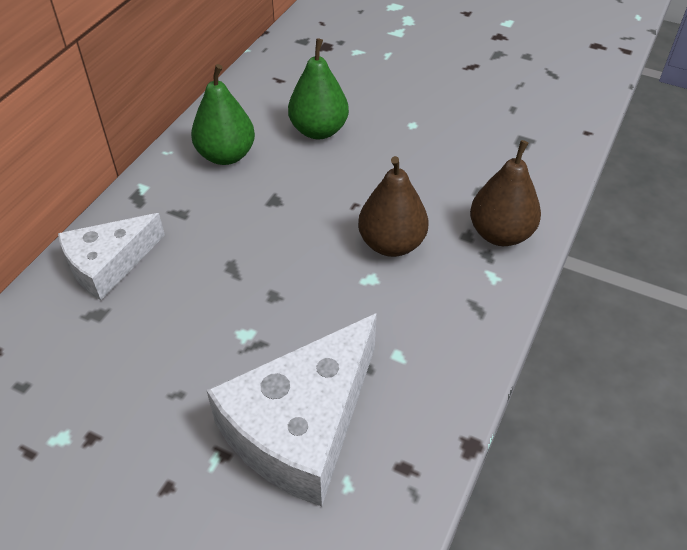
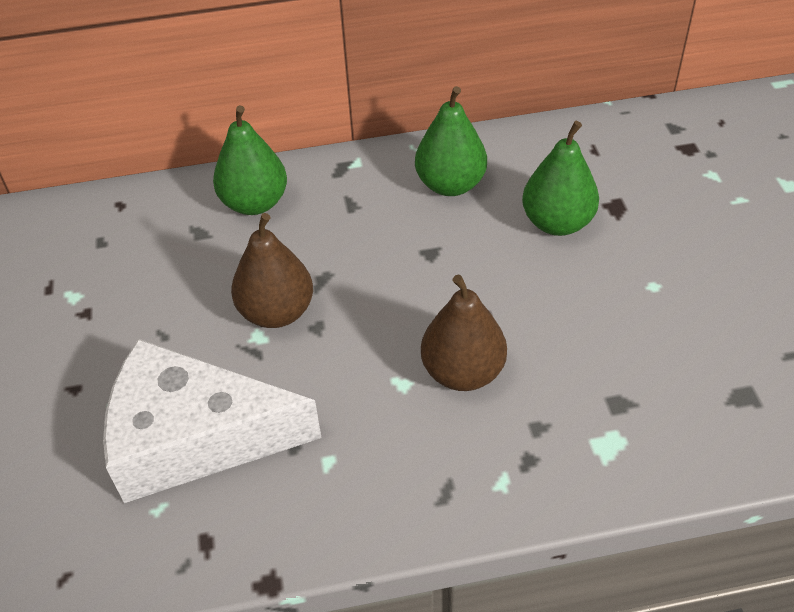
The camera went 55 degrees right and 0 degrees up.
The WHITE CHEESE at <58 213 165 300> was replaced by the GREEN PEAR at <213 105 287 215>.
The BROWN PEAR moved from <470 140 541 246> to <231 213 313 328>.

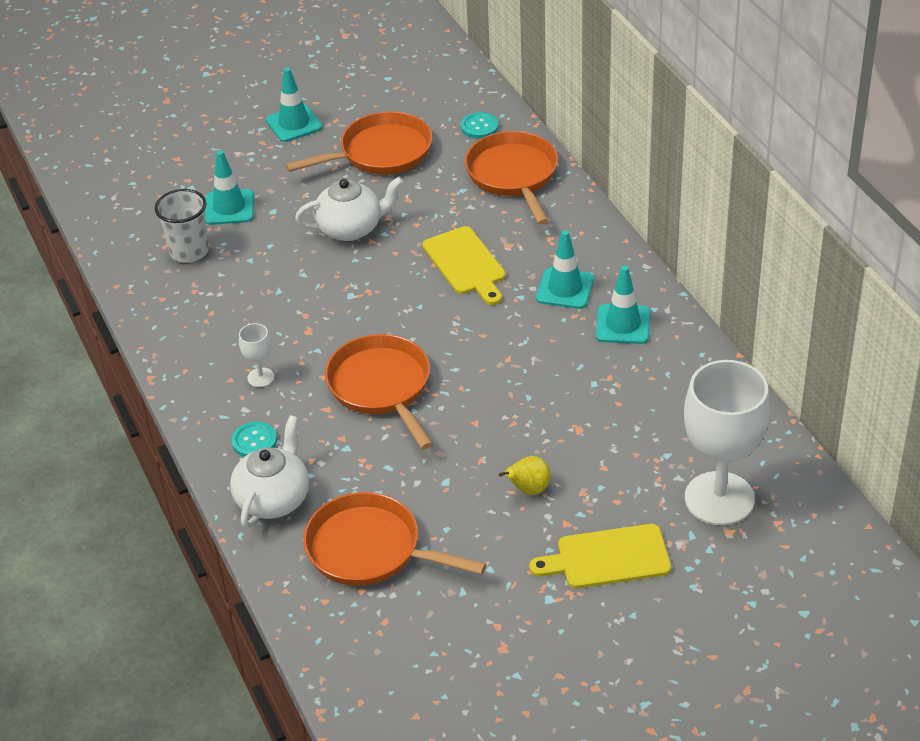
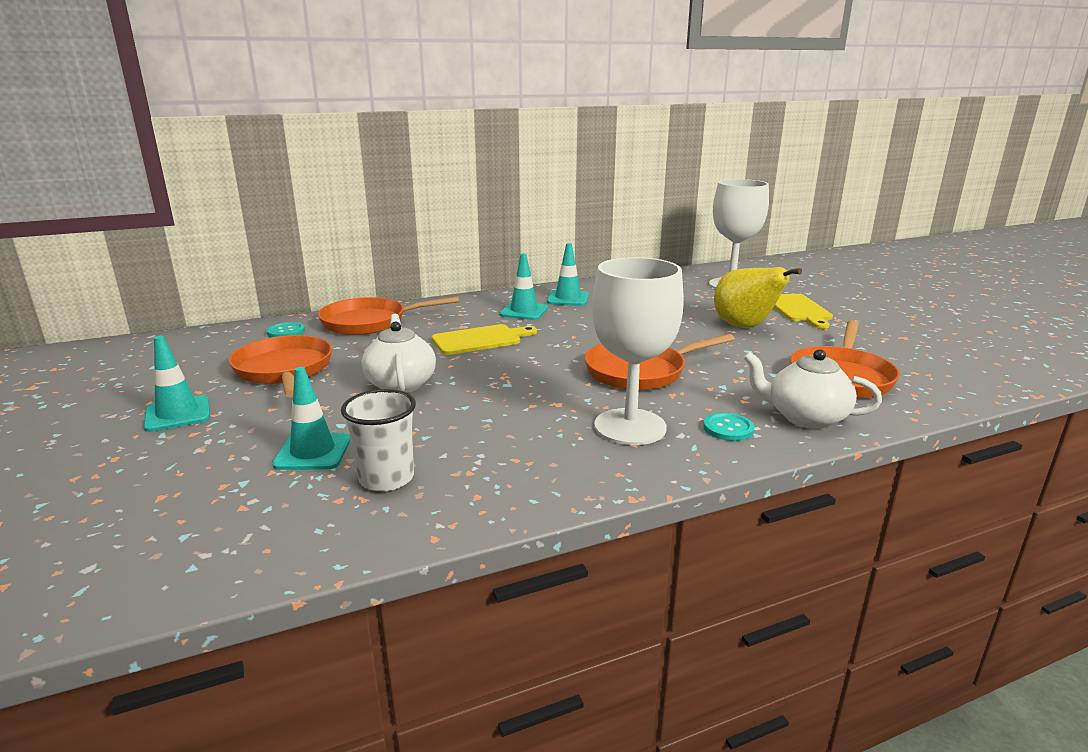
The camera went 90 degrees left and 20 degrees down.
The WHITE GOBLET at <239 323 274 387> changed to 2.38 times the size.
The YELLOW PEAR at <499 456 551 495> changed to 2.04 times the size.

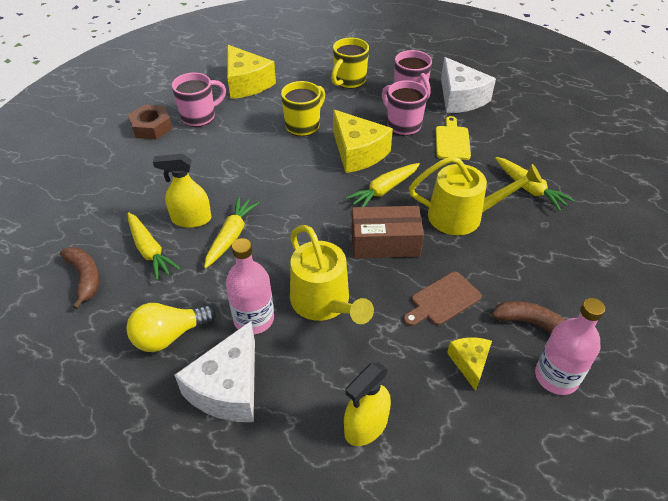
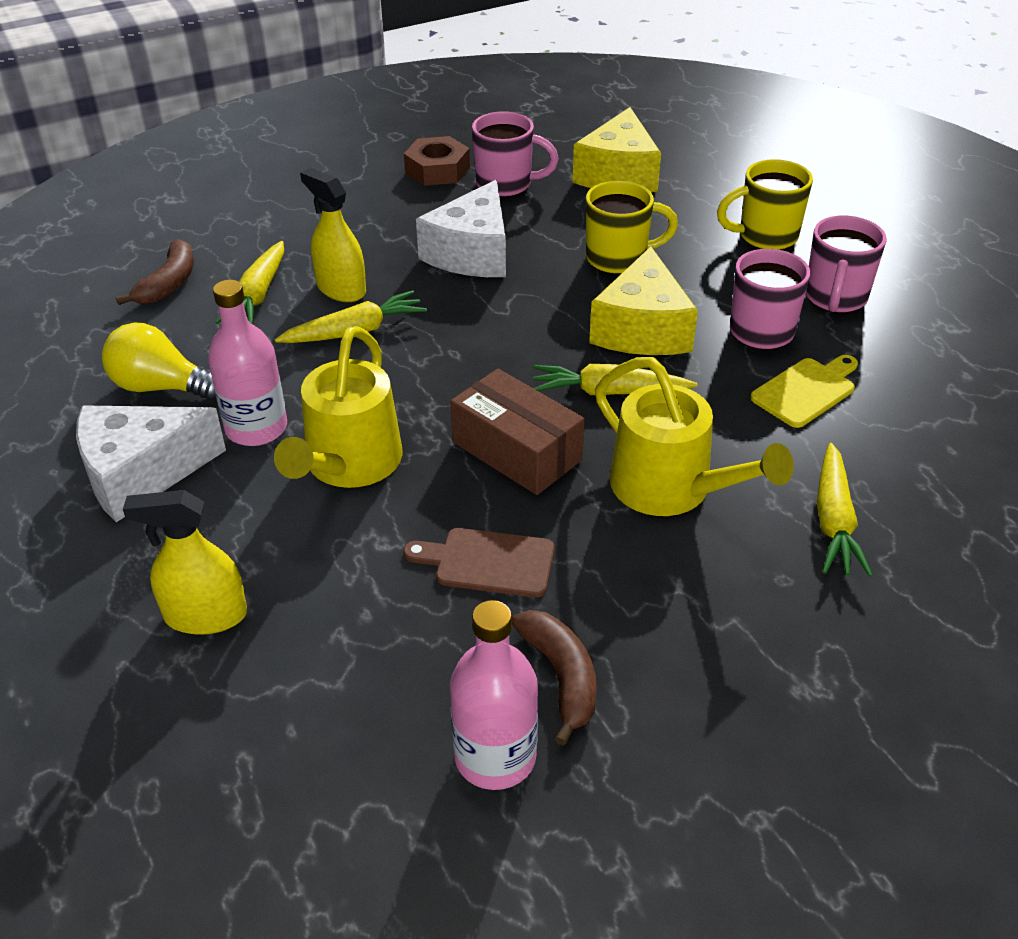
The camera went 45 degrees right and 5 degrees down.
The WHITE CHEESE moved from <441 57 496 113> to <416 180 506 277>.
The YELLOW CHEESE at <447 337 492 391> disappeared.

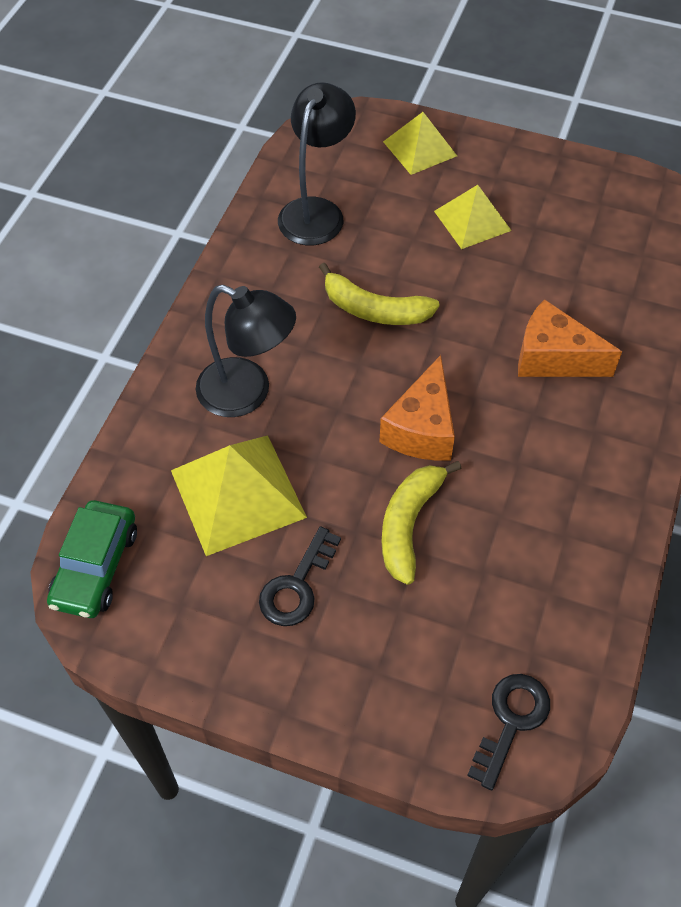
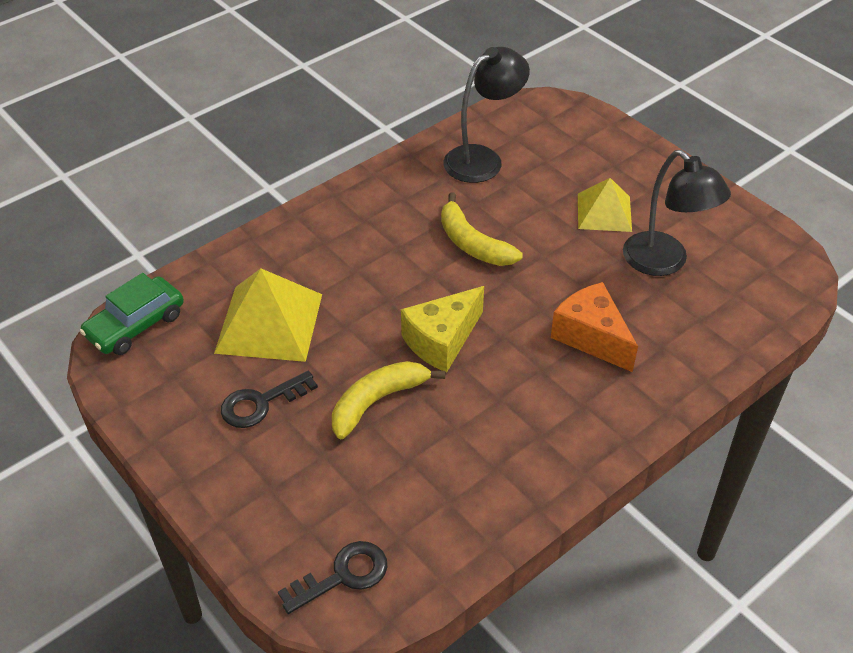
The camera went 30 degrees right and 10 degrees down.
The ORANGE CHEESE at <379 355 455 461> became the YELLOW CHEESE at <401 286 484 373>.
The BLACK LAMP moved from <196 285 296 417> to <623 150 731 276>.
The YELLOW PYRAMID at <383 112 457 175> disappeared.

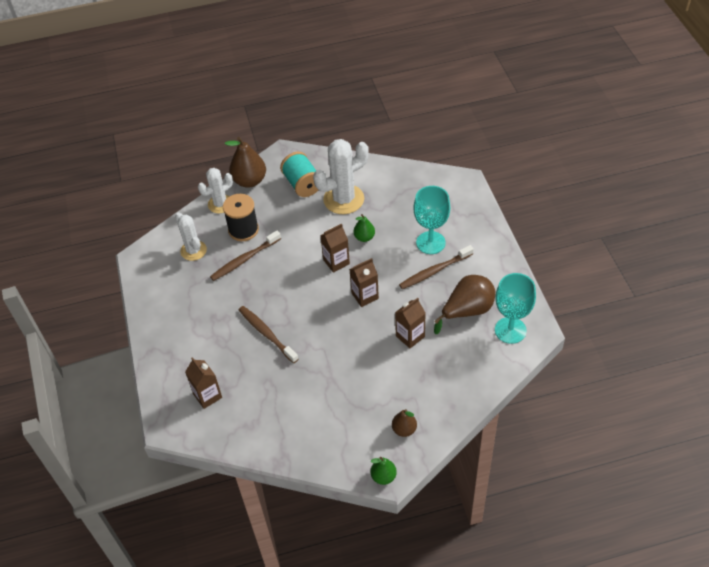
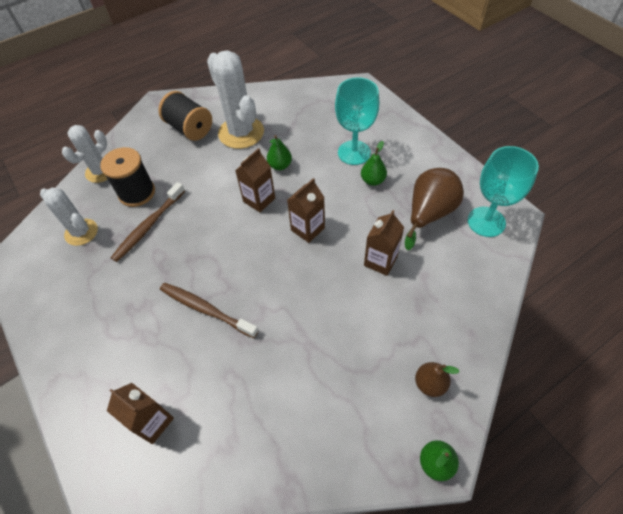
The camera went 20 degrees left and 5 degrees up.
The TURQUOISE SPOOL at <280 152 318 197> became the BLACK SPOOL at <158 91 212 141>.
The WHITE CACTUS at <313 139 369 214> turned 75 degrees counterclockwise.
The BROWN TOOTHBRUSH at <399 245 474 289> was replaced by the GREEN PEAR at <361 141 387 186>.
The BROWN PEAR at <225 137 266 188> disappeared.

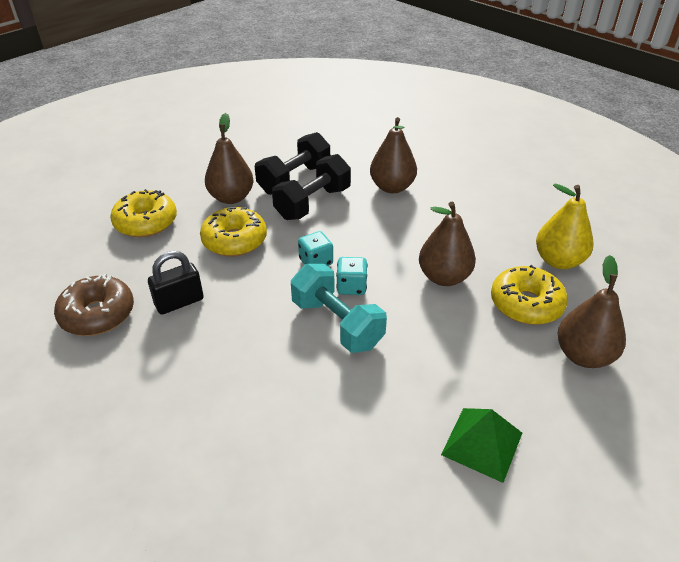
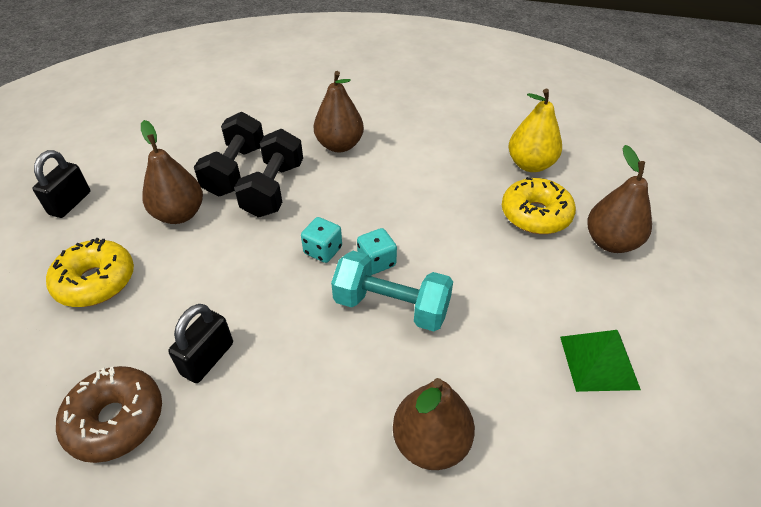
The camera went 30 degrees left and 5 degrees up.
The BLACK PADLOCK at <33 150 90 218> appeared.
The BROWN PEAR moved from <419 202 476 286> to <393 378 475 470>.
The YELLOW DONUT at <200 207 267 257> disappeared.

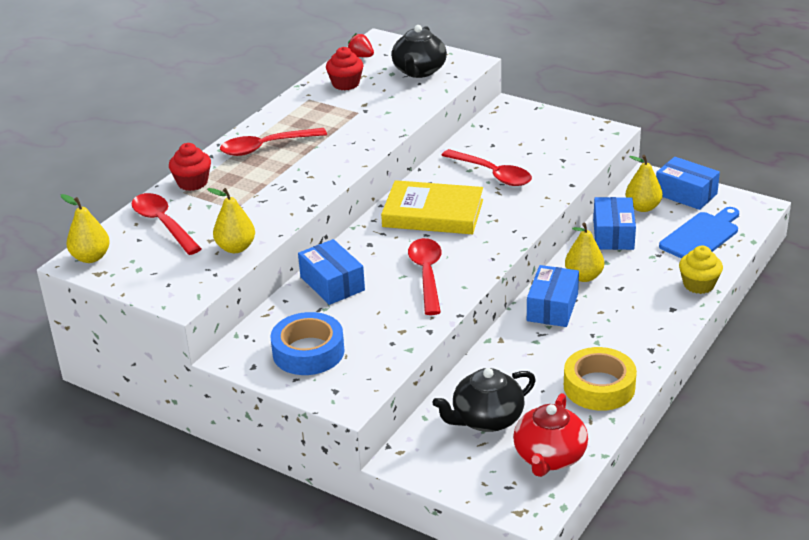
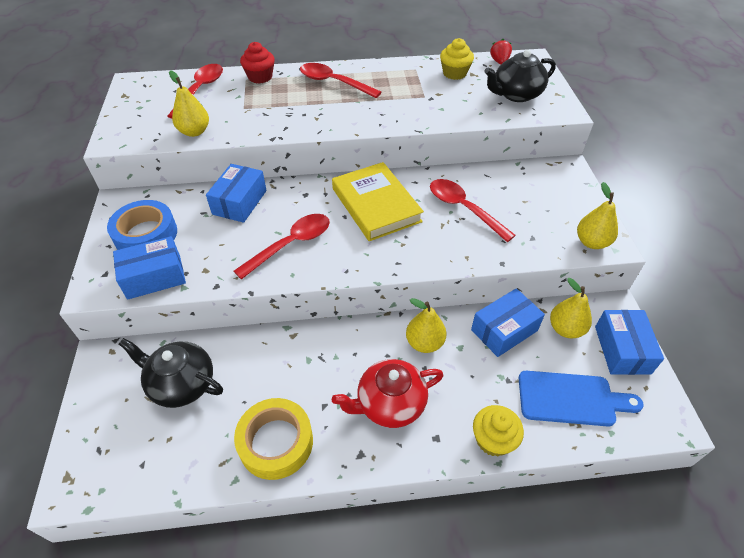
The camera went 50 degrees right and 15 degrees up.
The BLUE BOX moved from <527 265 579 327> to <113 236 186 300>.
The RED TEAPOT moved from <513 393 588 477> to <332 359 443 428>.
The RED SPOON at <441 149 532 186> turned 135 degrees clockwise.
The RED CUPCAKE at <326 47 364 90> became the YELLOW CUPCAKE at <440 38 474 80>.
The YELLOW PEAR moved from <61 194 110 263> to <577 182 618 249>.

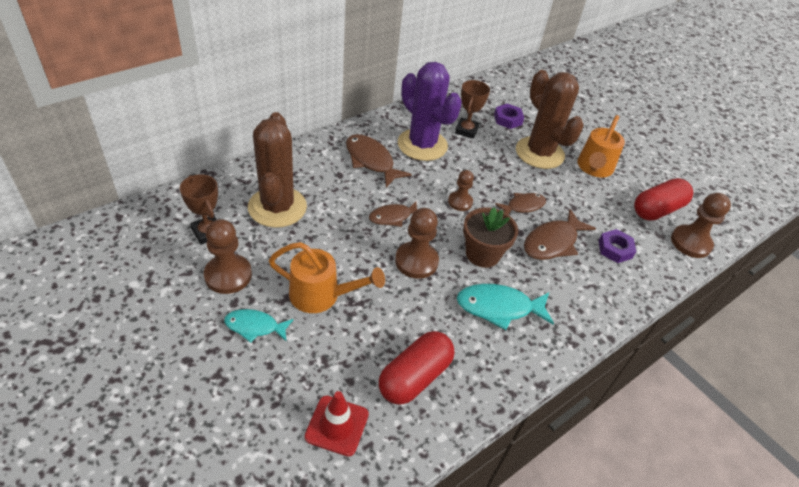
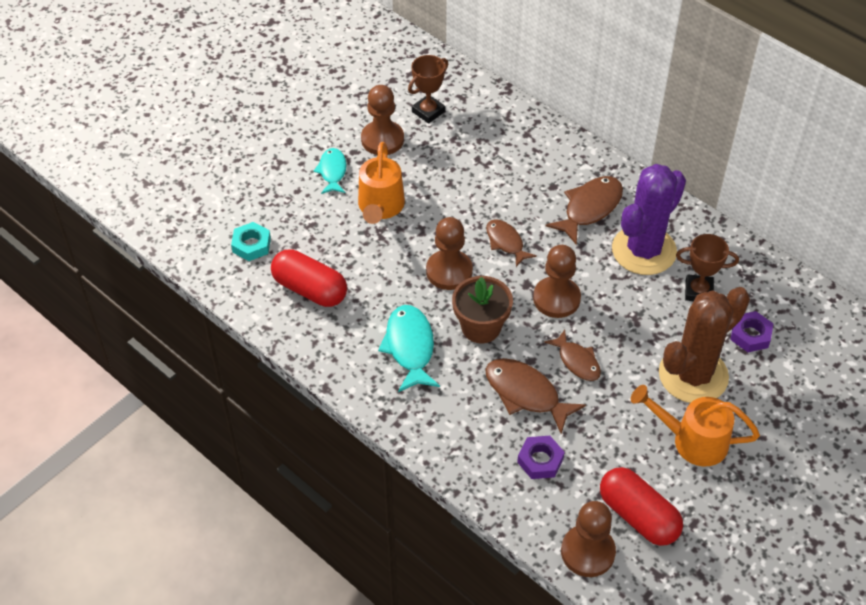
The camera went 85 degrees right and 5 degrees up.
The RED TRAFFIC CONE at <305 391 369 457> was replaced by the TURQUOISE NUT at <231 222 271 261>.
The BROWN PAWN at <448 170 474 211> changed to 1.58 times the size.
The BROWN CACTUS at <248 112 307 228> disappeared.

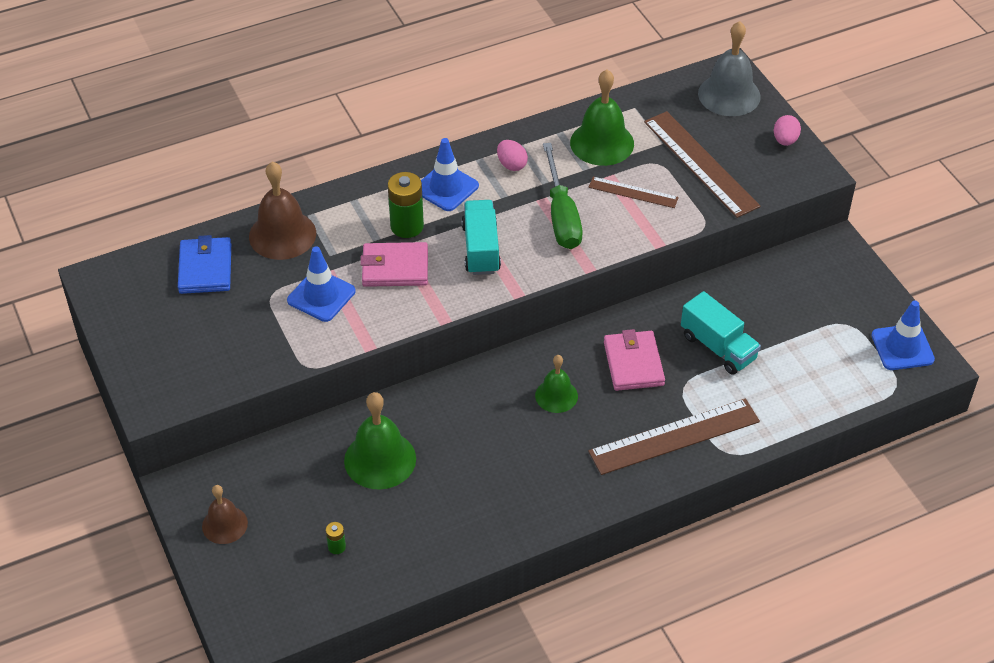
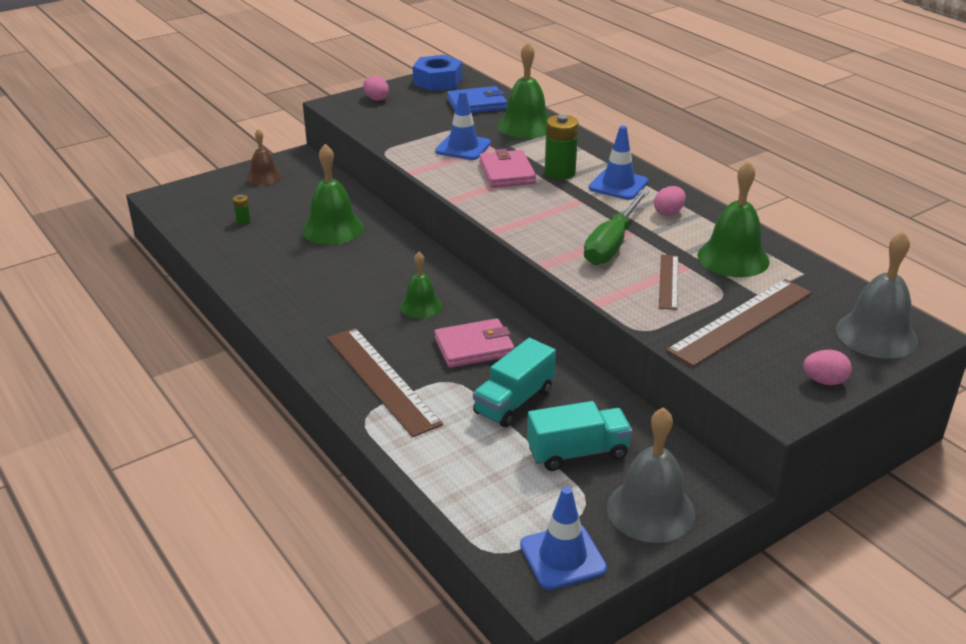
The camera went 80 degrees right and 15 degrees down.
The PINK EGG at <363 76 389 101> appeared.
The BLUE NUT at <413 55 462 91> appeared.
The BROWN BELL at <249 162 316 260> became the GREEN BELL at <497 43 549 138>.
The TURQUOISE TRUCK moved from <461 200 501 275> to <527 401 633 471>.
The GREEN SCREWDRIVER at <543 143 583 249> turned 45 degrees counterclockwise.
The GREY BELL at <607 407 695 543> appeared.

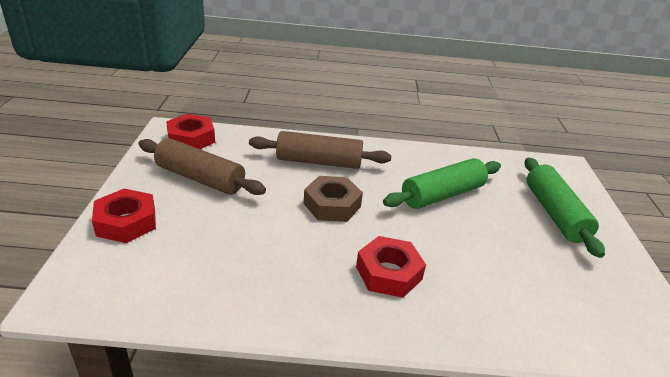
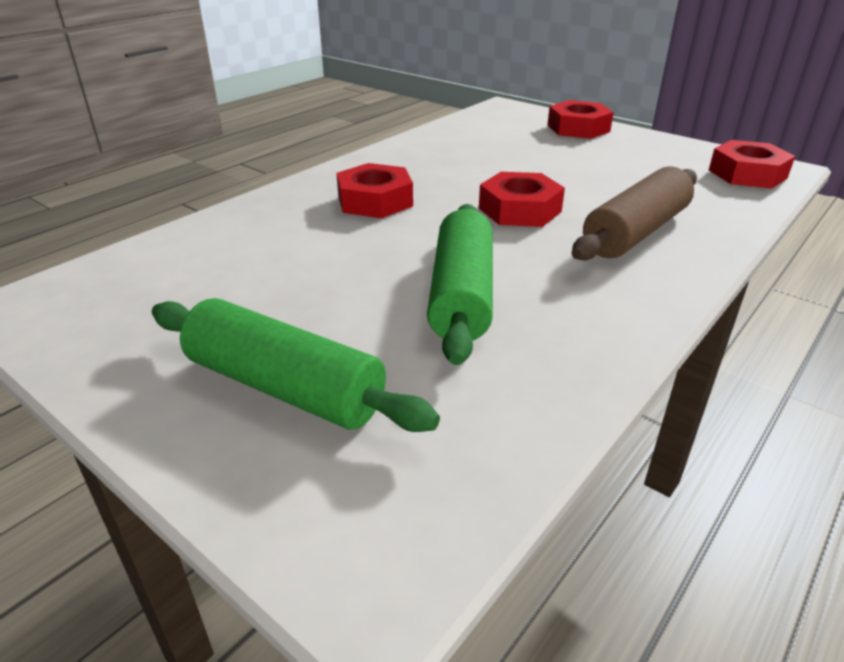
The camera went 130 degrees right and 0 degrees up.
The BROWN NUT at <304 176 363 222> became the RED NUT at <479 172 565 227>.
The BROWN ROLLING PIN at <138 138 266 195> disappeared.

